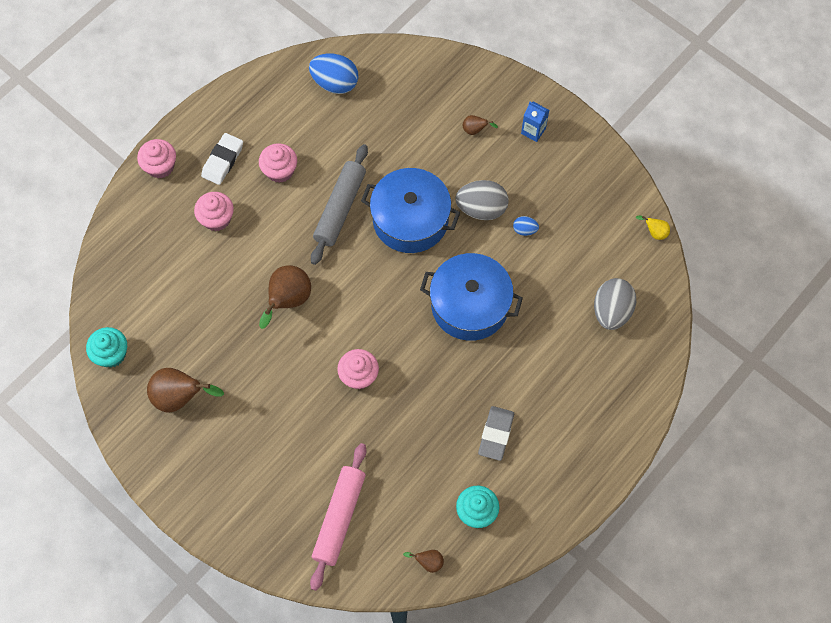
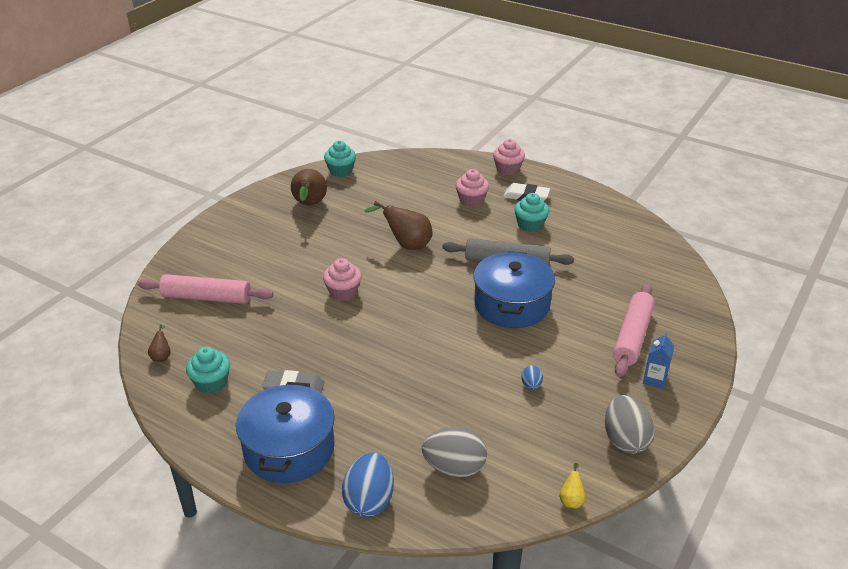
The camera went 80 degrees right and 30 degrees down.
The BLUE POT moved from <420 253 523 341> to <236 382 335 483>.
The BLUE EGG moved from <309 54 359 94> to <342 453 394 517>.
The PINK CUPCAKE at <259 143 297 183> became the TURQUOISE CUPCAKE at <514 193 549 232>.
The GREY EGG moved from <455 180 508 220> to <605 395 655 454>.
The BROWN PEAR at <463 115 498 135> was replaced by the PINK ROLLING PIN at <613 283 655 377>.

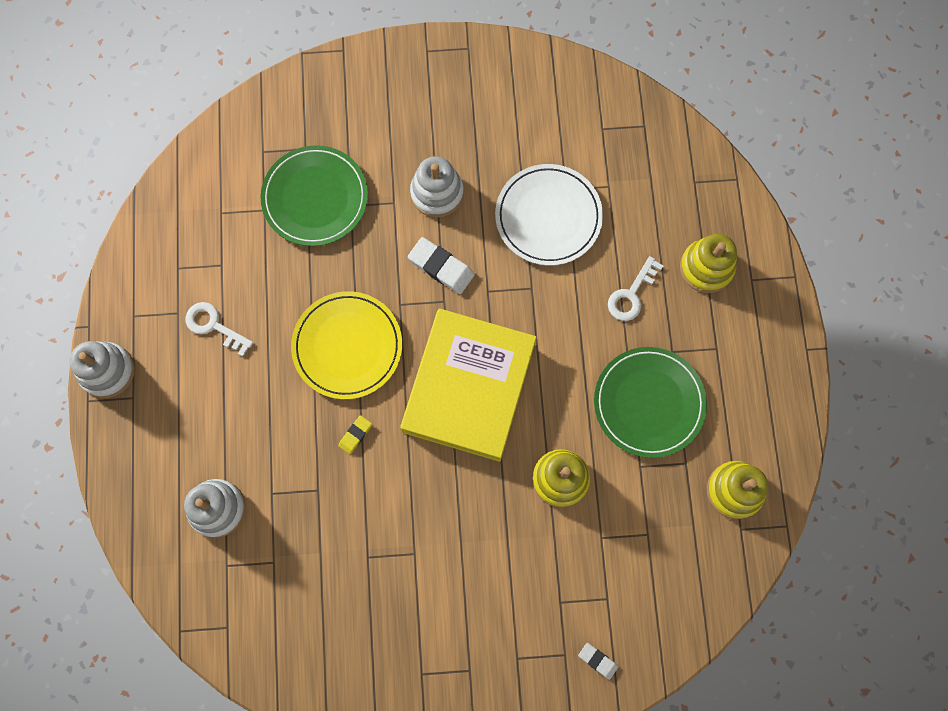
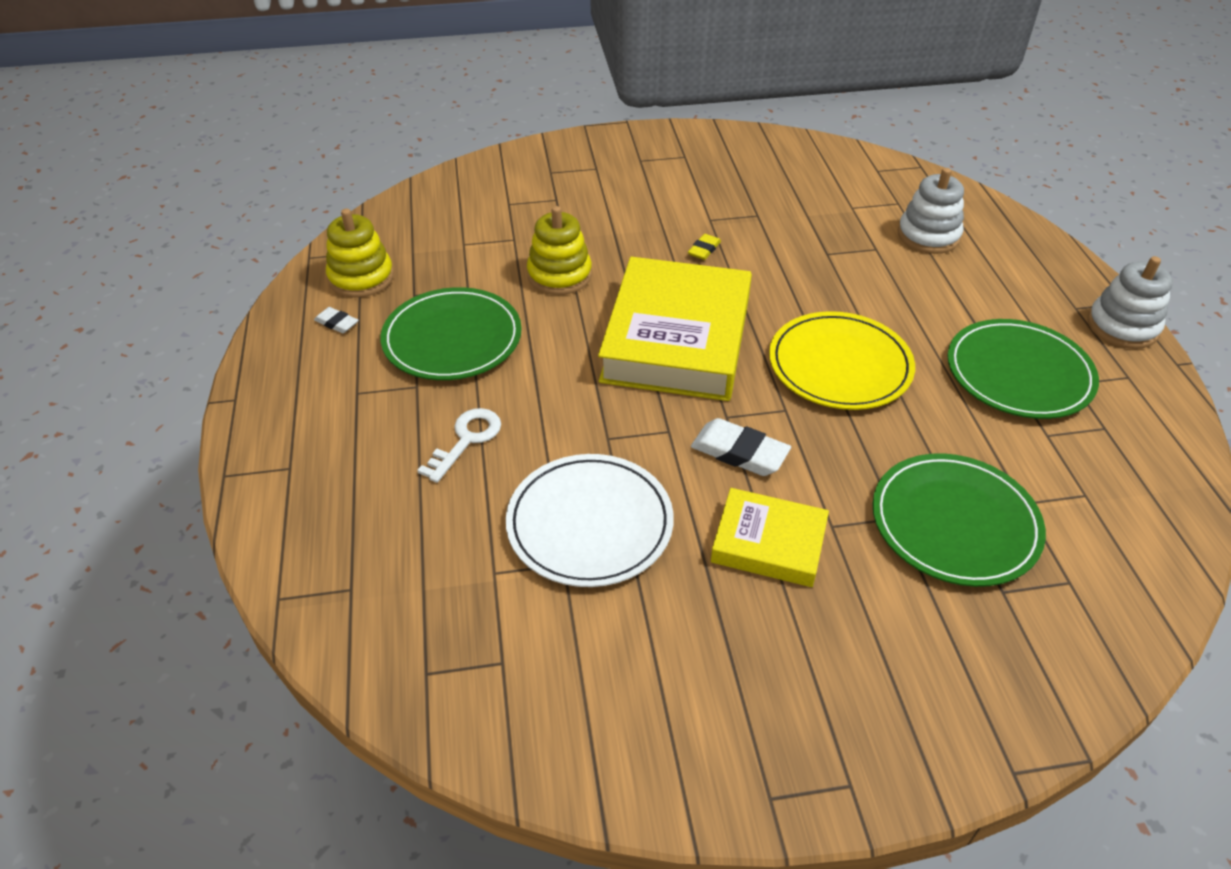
The camera went 175 degrees right and 30 degrees down.
The WHITE ERASER moved from <578 643 618 680> to <314 307 358 333>.
The YELLOW ERASER moved from <338 415 372 455> to <688 234 721 260>.
The WHITE STACKING TOY at <410 156 464 218> was replaced by the YELLOW BOOK at <711 488 829 587>.
The WHITE KEY at <185 302 253 356> was replaced by the GREEN PLATE at <947 319 1099 419>.
The YELLOW STACKING TOY at <680 234 737 293> disappeared.

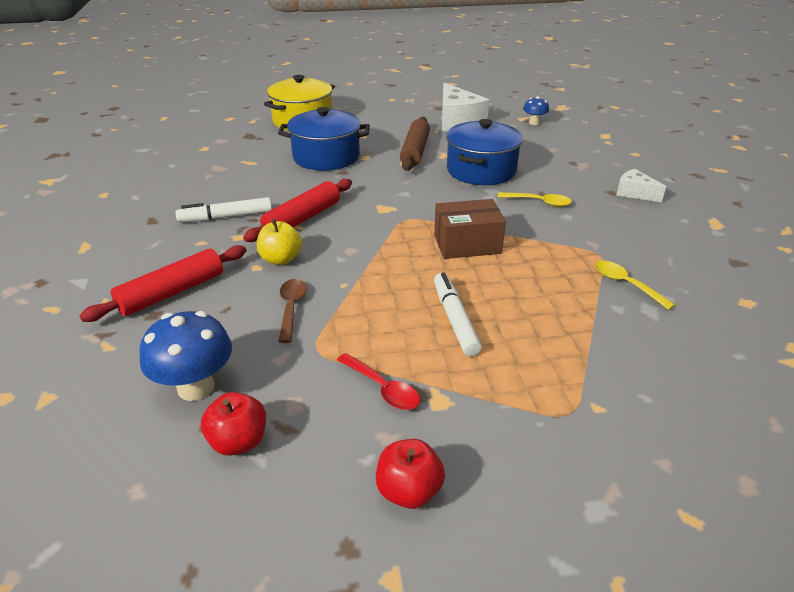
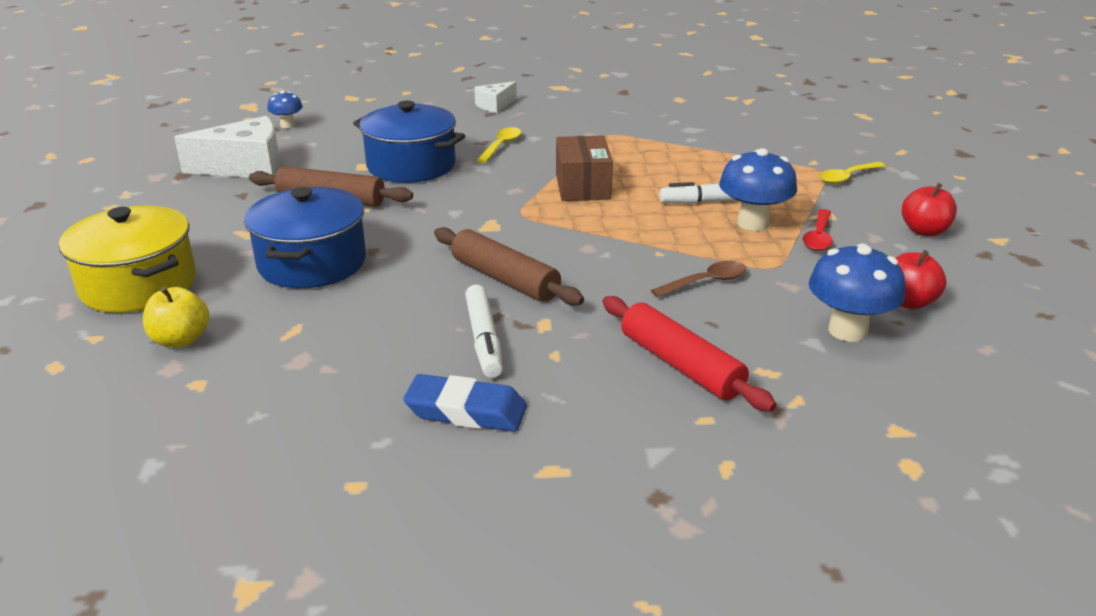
The camera went 85 degrees left and 5 degrees down.
The YELLOW APPLE moved from <257 219 302 265> to <143 287 209 348>.
The BLUE ERASER at <403 374 527 432> appeared.
The RED ROLLING PIN at <243 179 352 242> became the BROWN ROLLING PIN at <434 227 584 306>.
The BROWN SPOON at <278 279 306 343> turned 150 degrees clockwise.
The BLUE MUSHROOM at <719 148 797 231> appeared.
The RED SPOON at <337 353 420 410> turned 150 degrees clockwise.
The YELLOW SPOON moved from <595 260 675 310> to <819 162 885 184>.

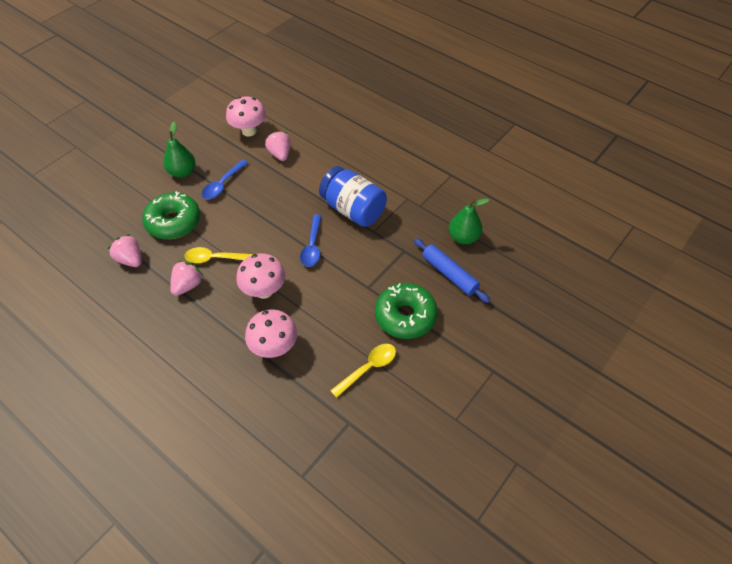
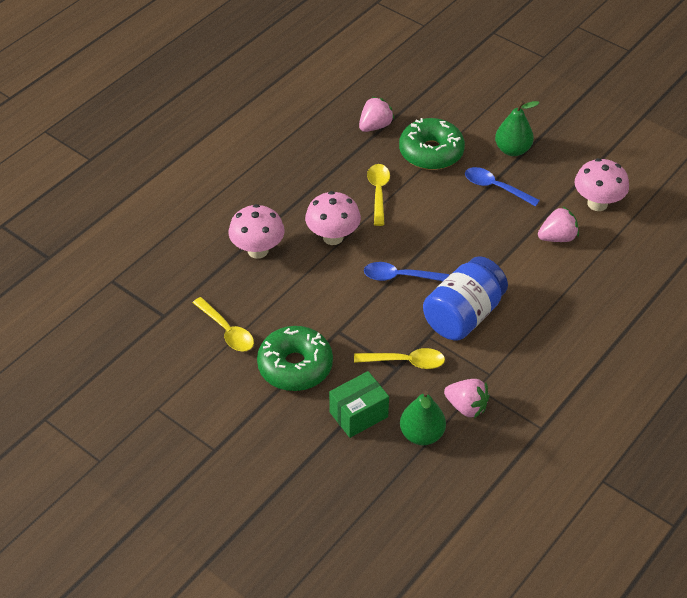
The camera went 90 degrees right and 5 degrees down.
The BLUE ROLLING PIN at <414 238 490 303> was replaced by the GREEN BOX at <329 371 389 438>.
The YELLOW SPOON at <354 348 445 369> appeared.
The PINK STRAWBERRY moved from <170 261 204 296> to <444 379 490 418>.

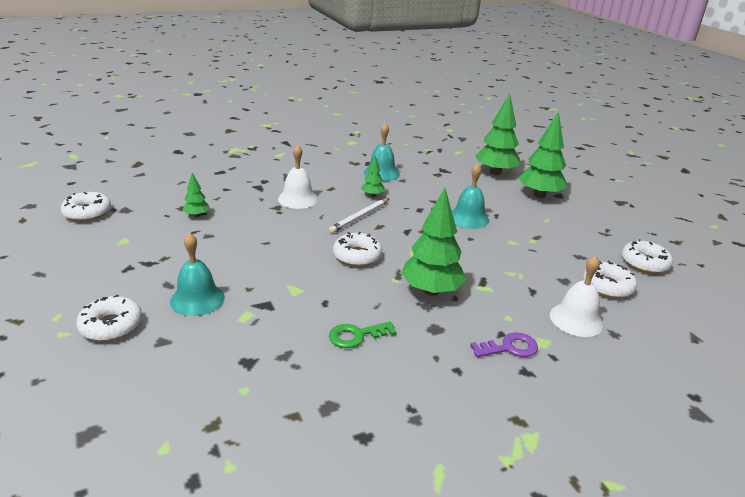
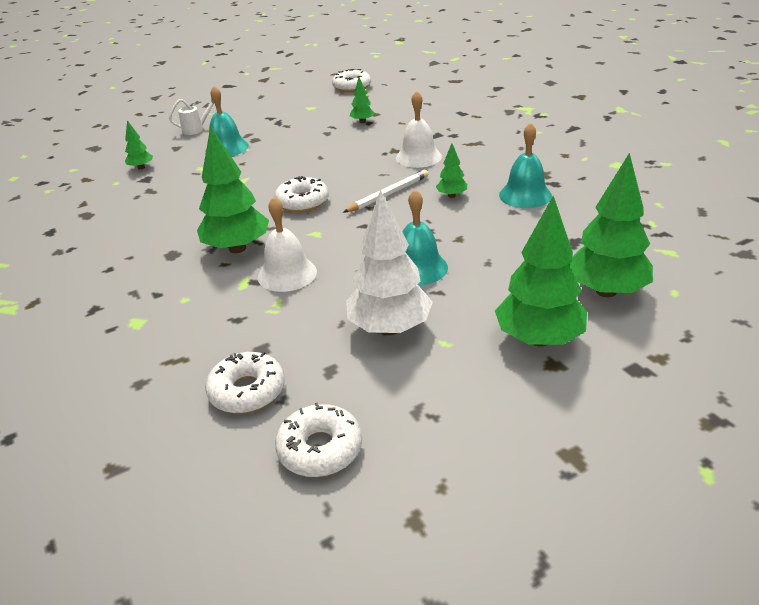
The camera went 90 degrees right and 5 degrees up.
The GREEN TREE at <125 120 153 170> appeared.
The WHITE DONUT at <76 295 142 341> was replaced by the WHITE WATERING CAN at <169 98 214 135>.
The WHITE BELL moved from <550 255 603 337> to <258 197 317 292>.
The WHITE PENCIL at <329 199 389 233> turned 105 degrees clockwise.
The WHITE TREE at <346 190 433 335> appeared.
The GREEN KEY at <329 321 397 348> disappeared.
The PURPLE KEY at <470 332 538 357> disappeared.

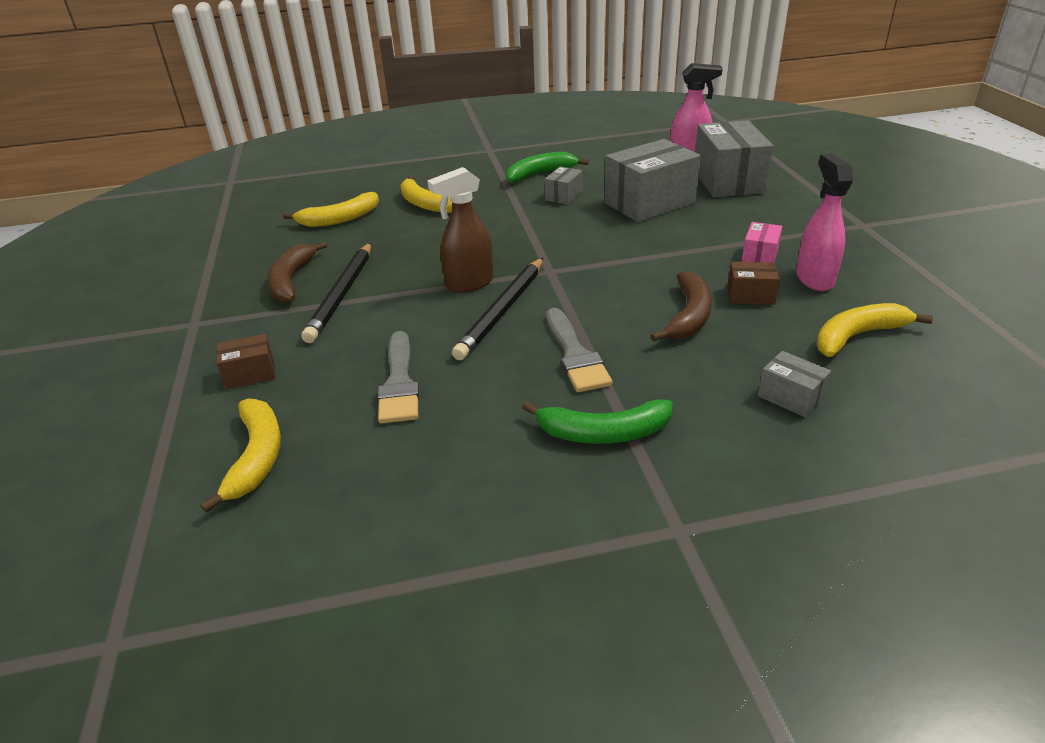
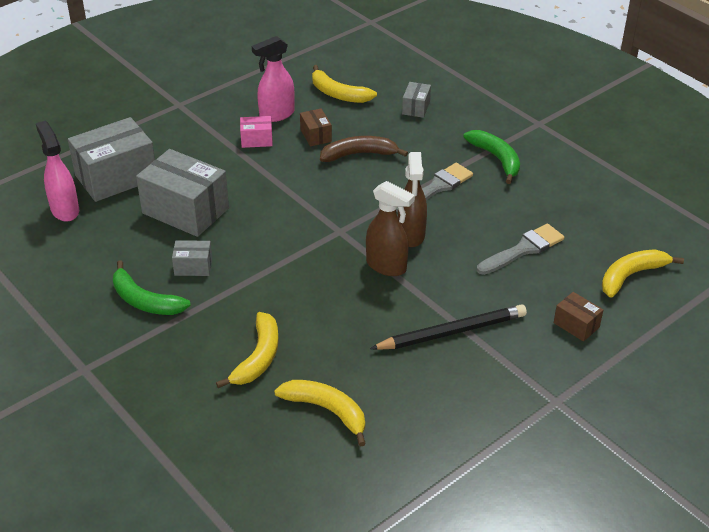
The camera went 120 degrees left and 5 degrees up.
The BLACK PENCIL at <452 258 543 360> was replaced by the BROWN SPRAY BOTTLE at <398 152 427 247>.
The BROWN BANANA at <267 241 327 303> disappeared.

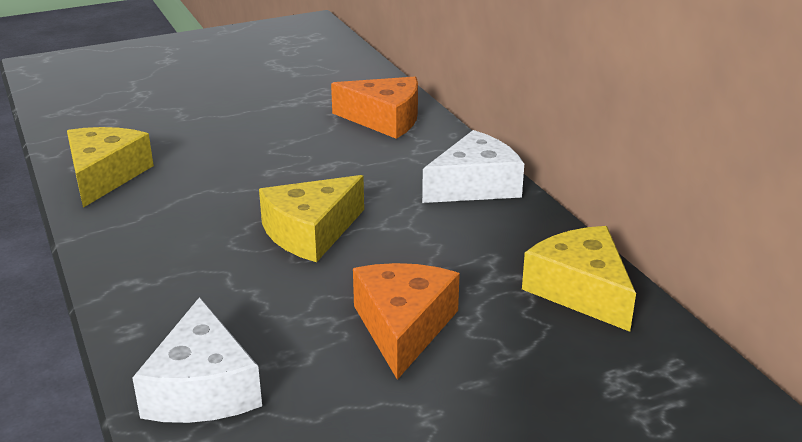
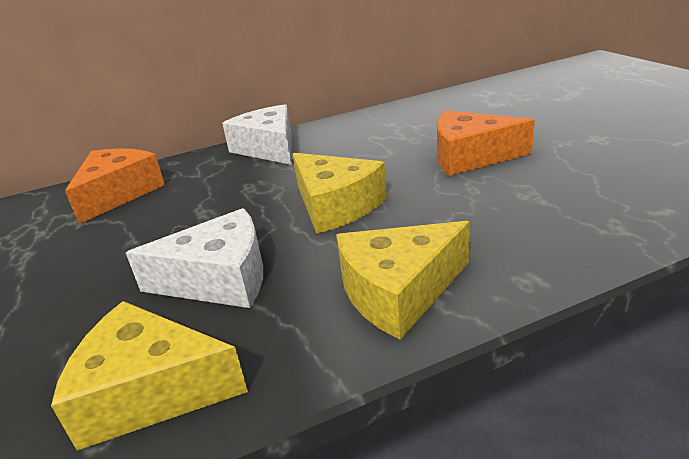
The camera went 85 degrees left and 0 degrees up.
The WHITE CHEESE moved from <133 297 262 423> to <126 208 263 308>.
The YELLOW CHEESE moved from <522 226 636 332> to <337 221 470 340>.

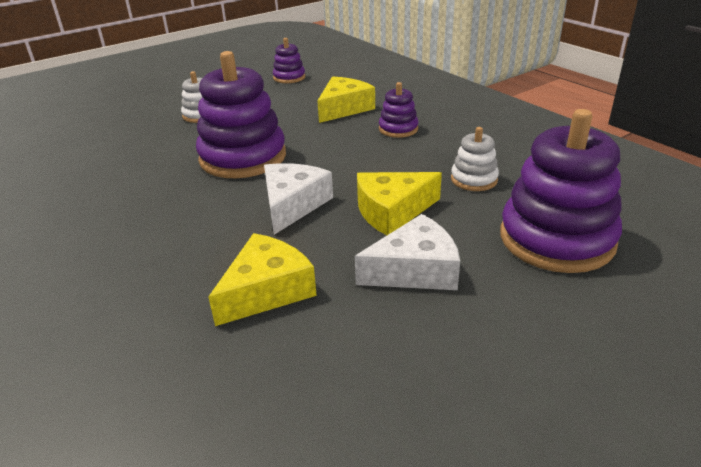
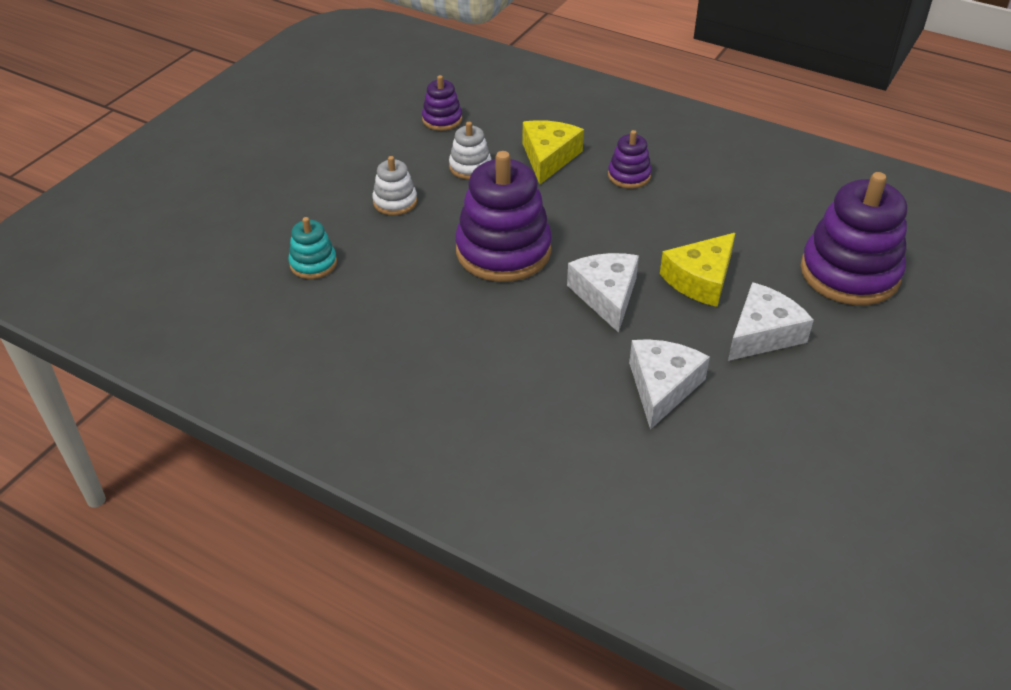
The camera went 25 degrees left and 10 degrees up.
The TURQUOISE STACKING TOY at <288 217 337 279> appeared.
The WHITE STACKING TOY moved from <451 127 499 191> to <449 122 492 179>.
The YELLOW CHEESE at <208 233 317 326> became the WHITE CHEESE at <629 339 710 430>.

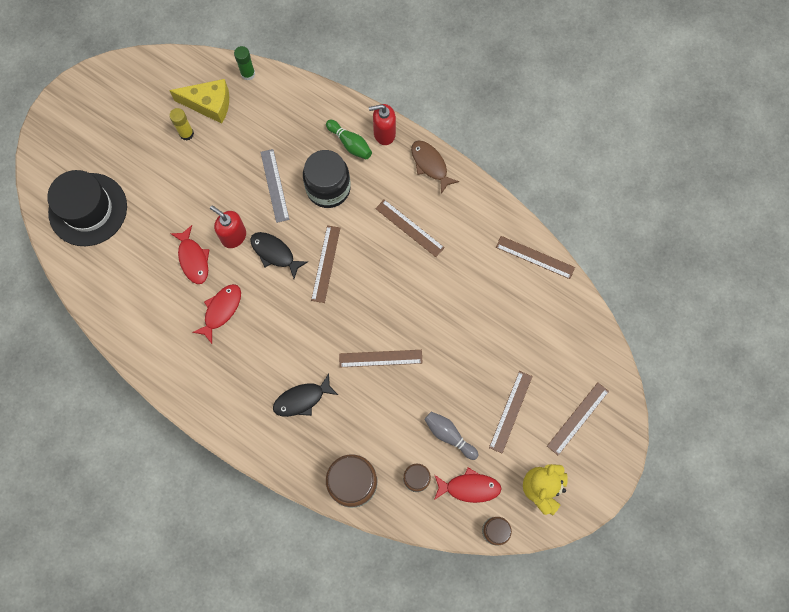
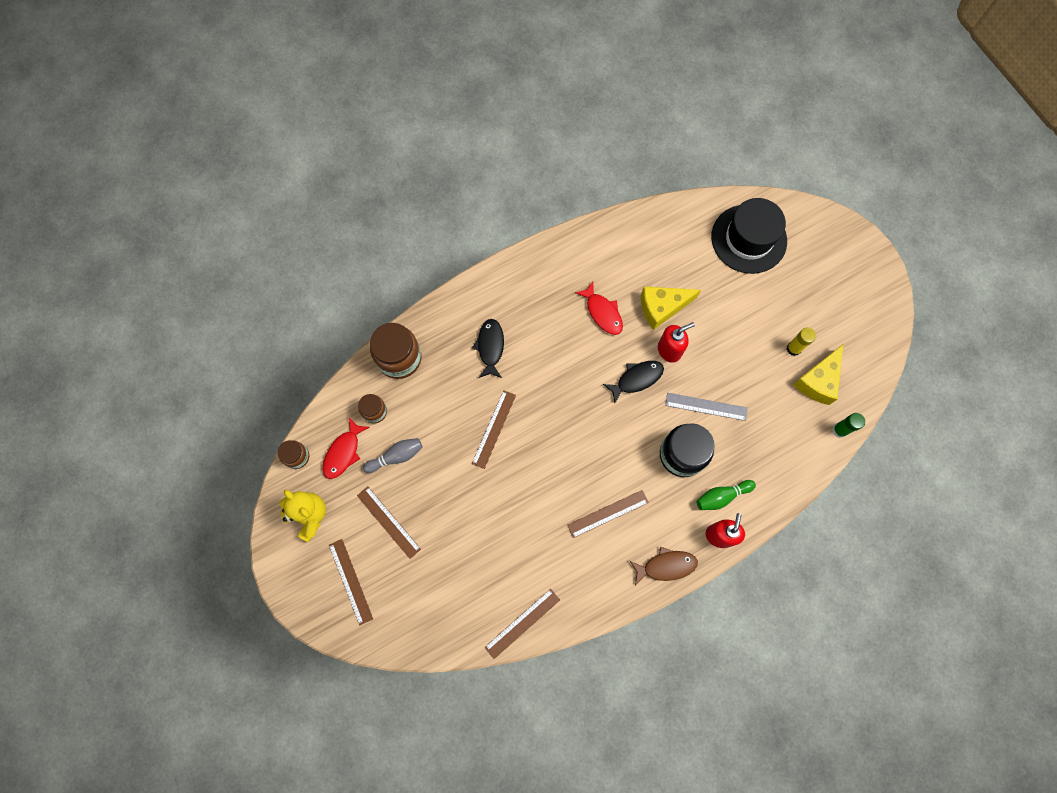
The camera went 115 degrees right and 0 degrees up.
The RED FISH at <170 225 209 284> was replaced by the YELLOW CHEESE at <641 287 701 330>.
The BROWN RULER at <311 225 340 303> disappeared.

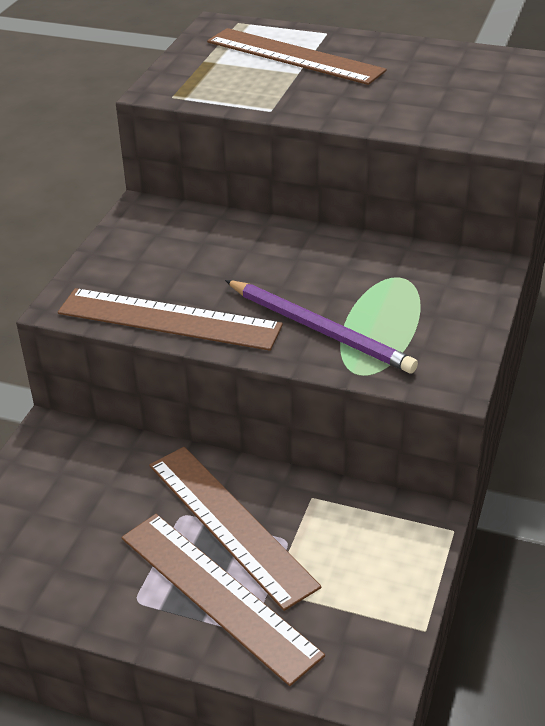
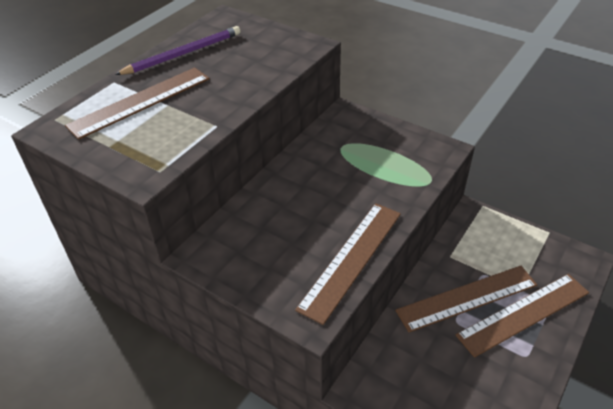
The camera went 75 degrees left and 5 degrees up.
The PURPLE PENCIL moved from <225 280 418 373> to <115 26 241 75>.

